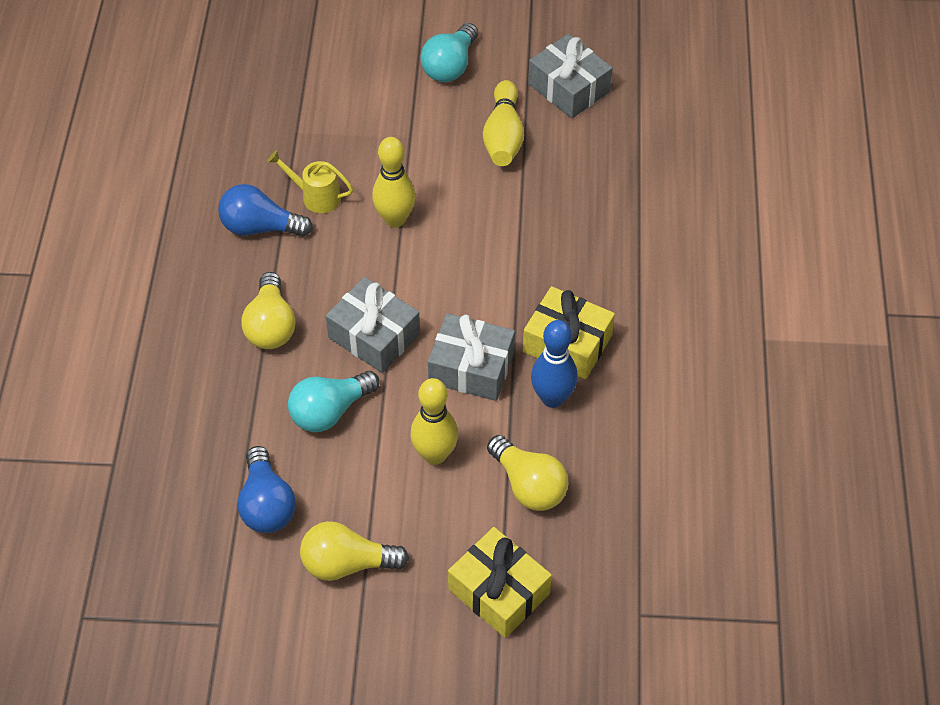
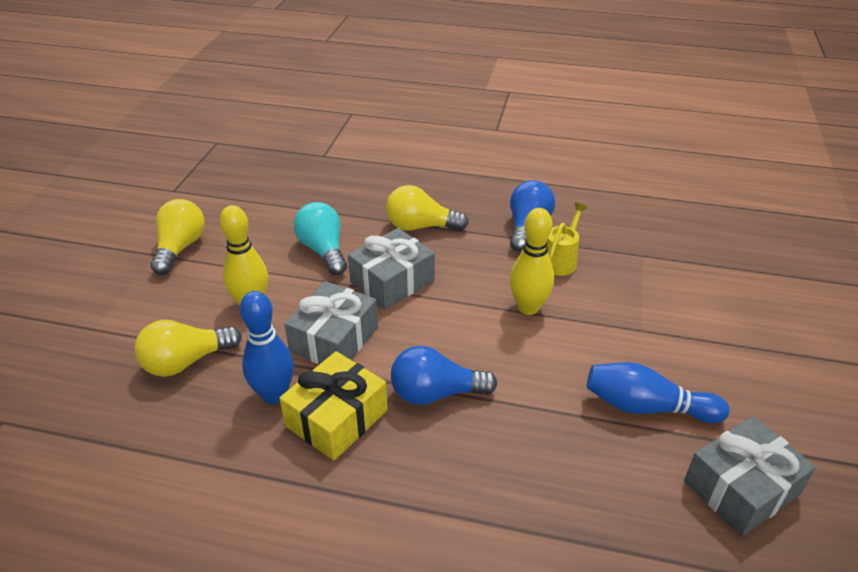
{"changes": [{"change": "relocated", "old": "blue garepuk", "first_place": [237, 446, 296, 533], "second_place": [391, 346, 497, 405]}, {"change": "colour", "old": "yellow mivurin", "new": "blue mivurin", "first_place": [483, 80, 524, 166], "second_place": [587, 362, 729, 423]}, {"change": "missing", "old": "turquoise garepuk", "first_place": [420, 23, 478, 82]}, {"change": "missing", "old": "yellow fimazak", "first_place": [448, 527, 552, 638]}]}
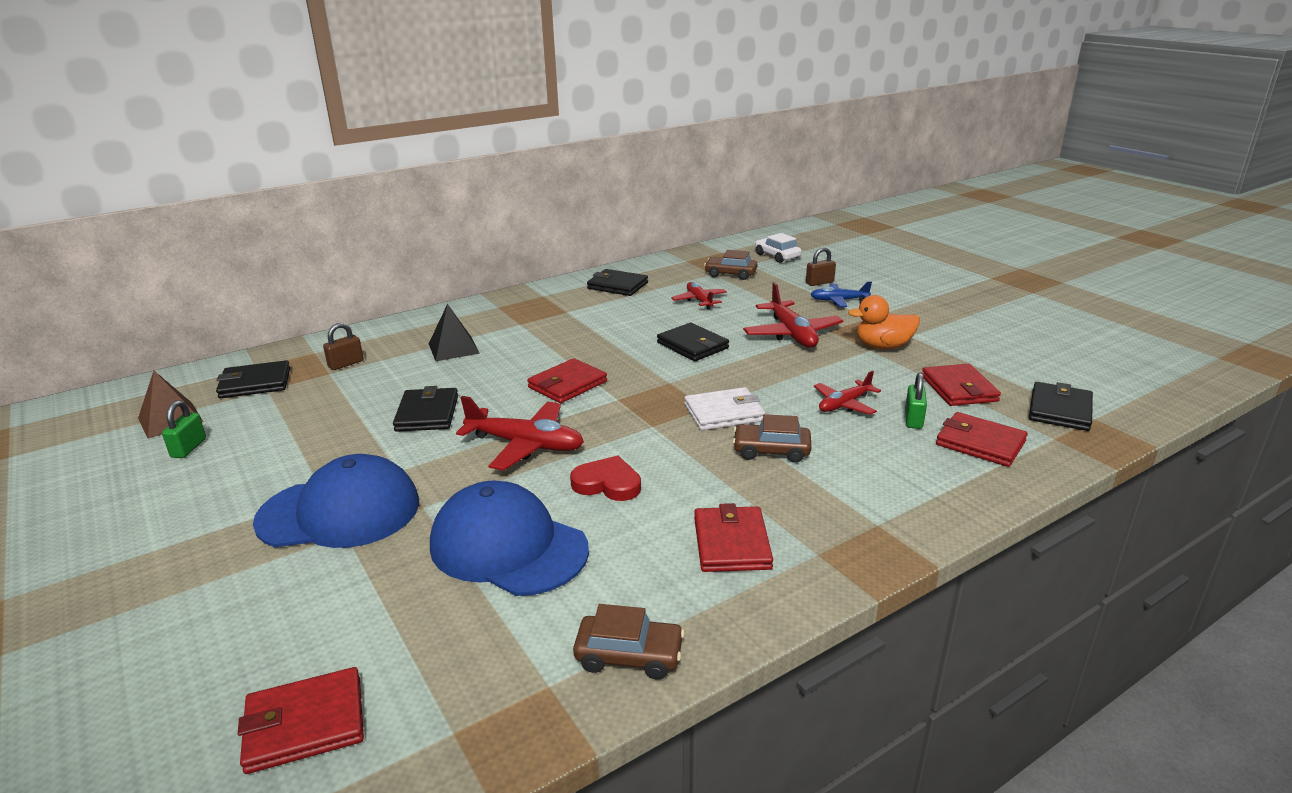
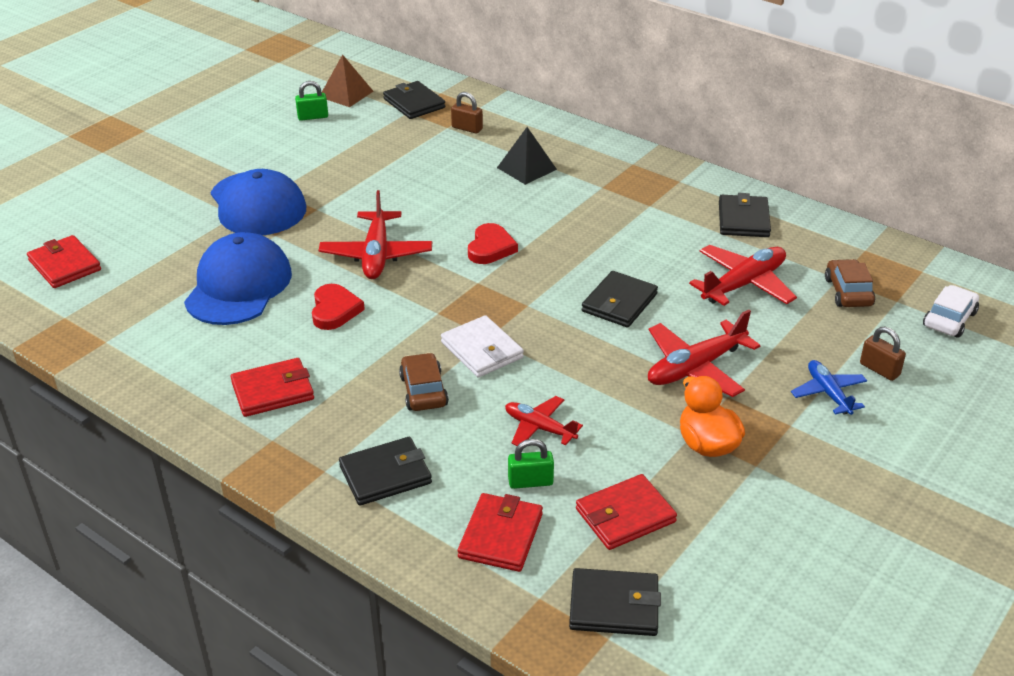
{"changes": [{"change": "relocated", "old": "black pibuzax", "first_place": [393, 386, 458, 432], "second_place": [339, 437, 432, 506]}, {"change": "exchanged", "old": "red pibuzax", "new": "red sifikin", "first_place": [527, 358, 607, 403], "second_place": [468, 223, 518, 264]}, {"change": "size", "old": "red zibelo", "first_place": [671, 282, 727, 309], "second_place": [689, 245, 797, 306], "factor": 1.62}, {"change": "missing", "old": "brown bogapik", "first_place": [573, 604, 685, 680]}]}
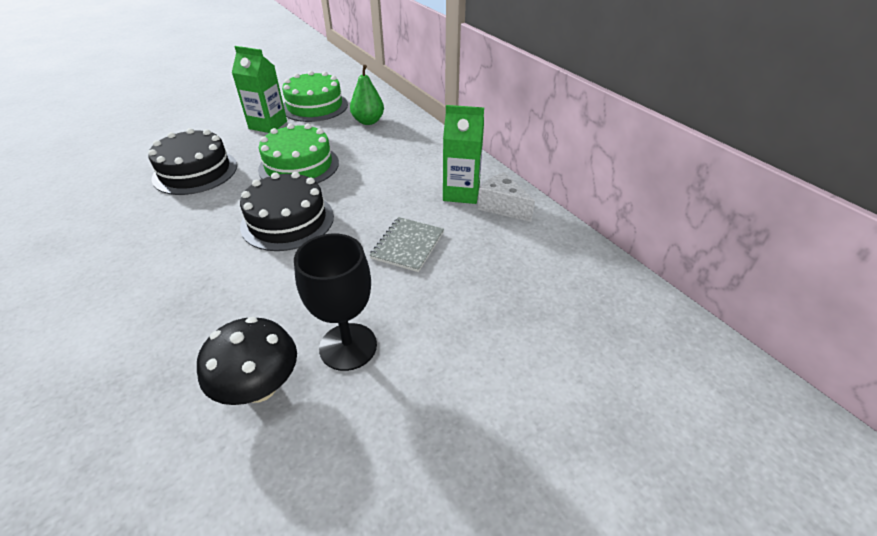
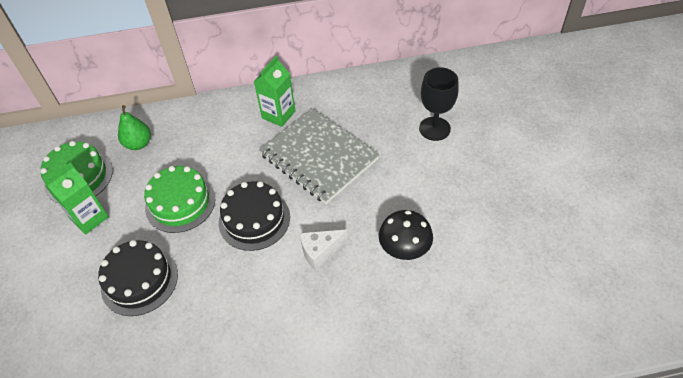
{"changes": [{"change": "size", "old": "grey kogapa", "first_place": [369, 217, 444, 272], "second_place": [259, 109, 379, 204], "factor": 2.1}, {"change": "relocated", "old": "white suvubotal", "first_place": [478, 172, 535, 222], "second_place": [300, 230, 348, 271]}, {"change": "relocated", "old": "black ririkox", "first_place": [294, 233, 377, 371], "second_place": [419, 67, 459, 141]}]}
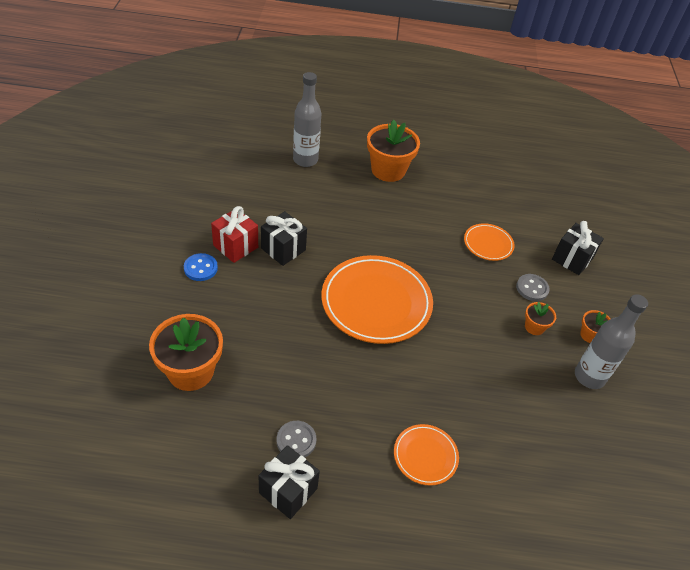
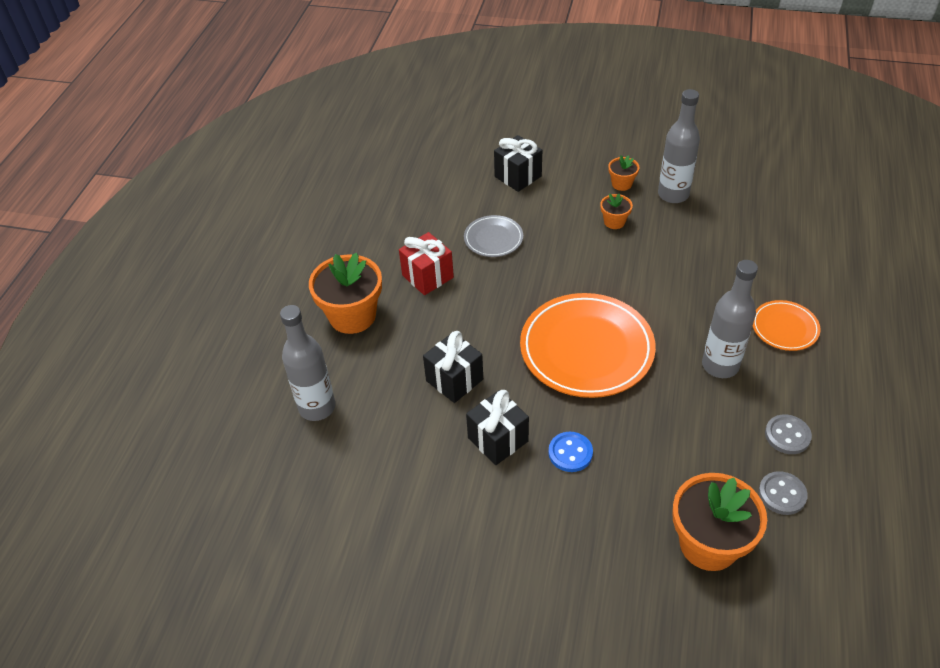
{"changes": [{"change": "relocated", "old": "red fimazak", "first_place": [211, 206, 258, 263], "second_place": [399, 232, 454, 295]}, {"change": "relocated", "old": "black fimazak", "first_place": [259, 445, 320, 519], "second_place": [423, 331, 483, 403]}, {"change": "colour", "old": "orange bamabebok", "new": "grey bamabebok", "first_place": [464, 223, 515, 261], "second_place": [464, 215, 523, 257]}, {"change": "relocated", "old": "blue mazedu", "first_place": [184, 253, 218, 281], "second_place": [548, 432, 593, 472]}, {"change": "appeared", "new": "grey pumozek", "second_place": [702, 260, 758, 378]}, {"change": "relocated", "old": "grey mazedu", "first_place": [516, 274, 550, 301], "second_place": [758, 471, 808, 515]}]}
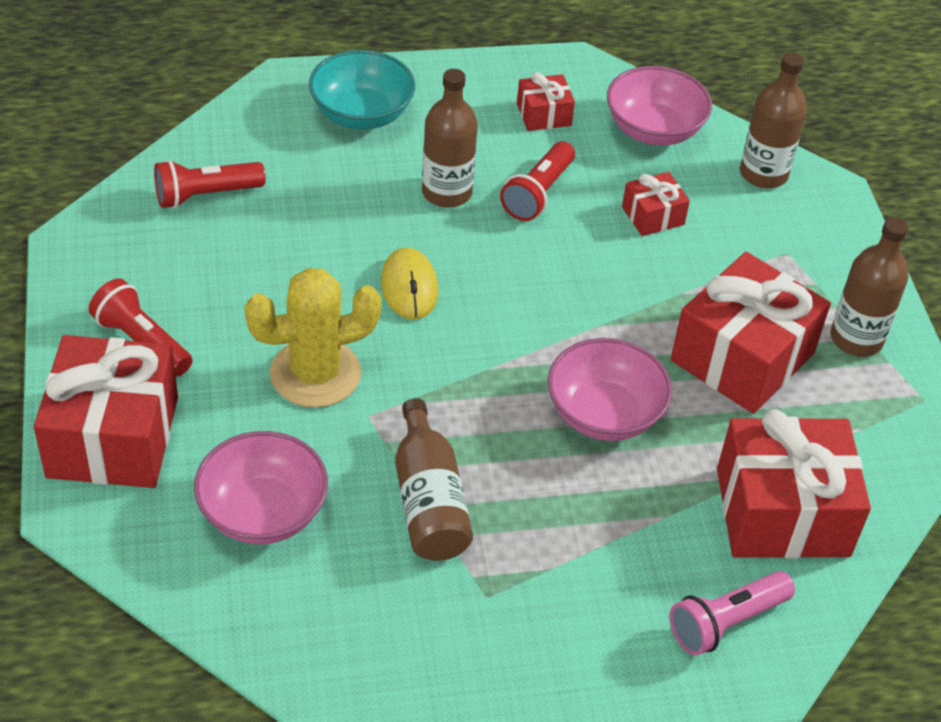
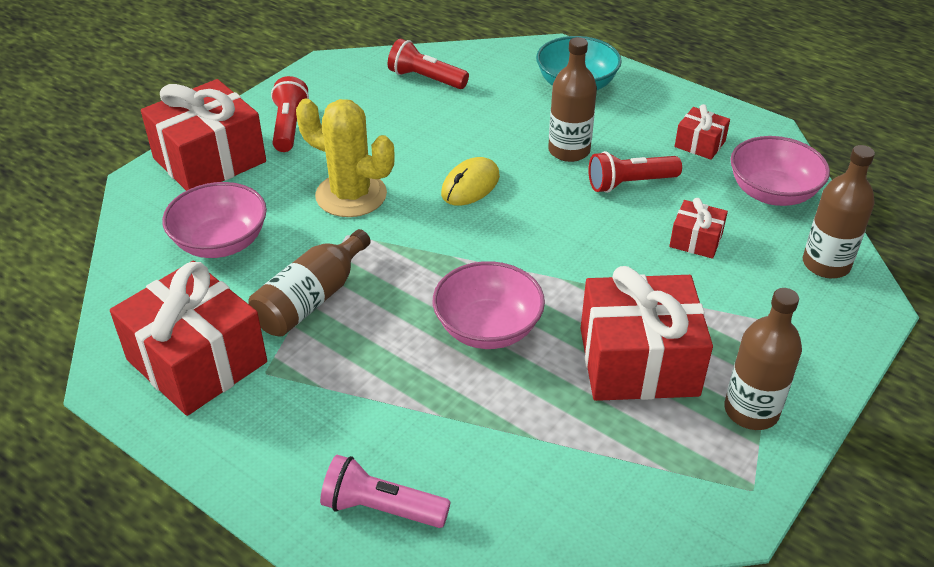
{"changes": [{"change": "relocated", "old": "red fimazak", "first_place": [717, 409, 871, 559], "second_place": [110, 261, 267, 416]}]}
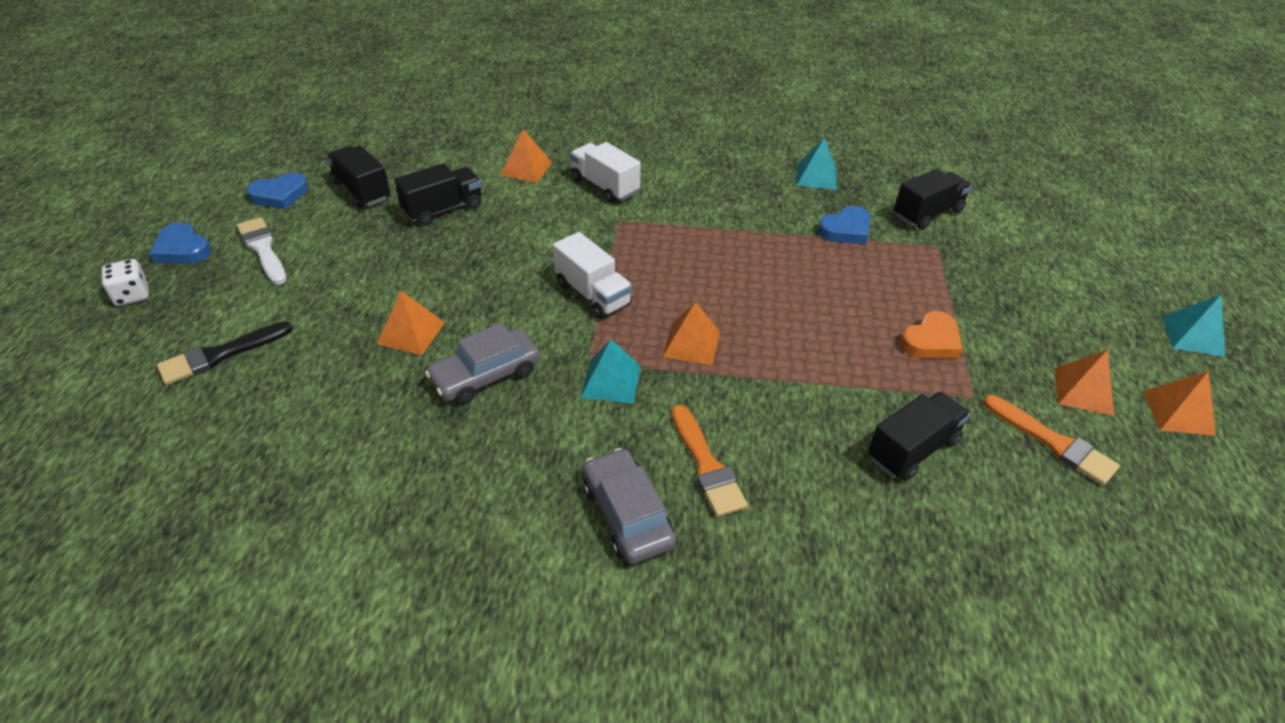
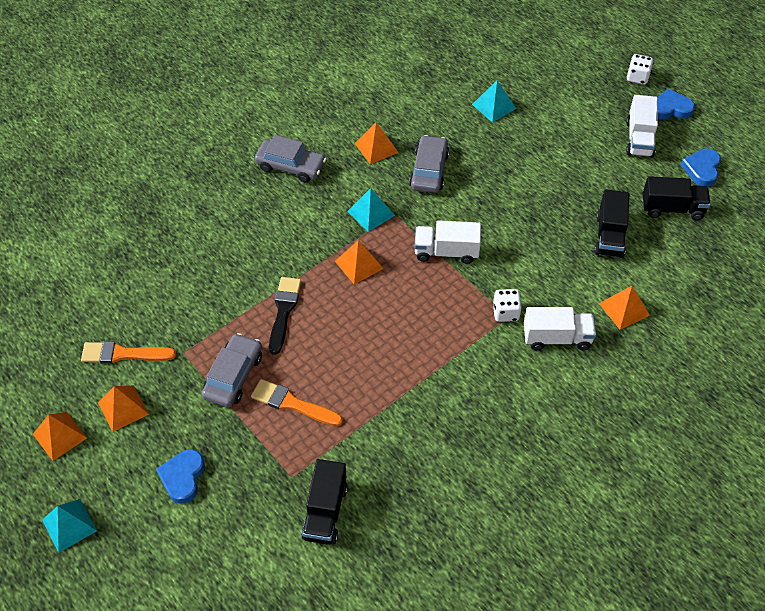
{"changes": [{"change": "relocated", "old": "blue sifikin", "first_place": [818, 206, 871, 245], "second_place": [156, 449, 205, 504]}, {"change": "exchanged", "old": "orange sifikin", "new": "grey bogapik", "first_place": [900, 311, 963, 358], "second_place": [202, 333, 262, 407]}, {"change": "relocated", "old": "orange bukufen", "first_place": [672, 405, 748, 517], "second_place": [251, 379, 343, 426]}, {"change": "relocated", "old": "black bukufen", "first_place": [157, 322, 292, 385], "second_place": [269, 277, 301, 355]}, {"change": "relocated", "old": "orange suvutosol", "first_place": [377, 291, 445, 355], "second_place": [354, 122, 399, 164]}, {"change": "relocated", "old": "turquoise suvutosol", "first_place": [796, 137, 837, 190], "second_place": [472, 80, 516, 123]}, {"change": "appeared", "new": "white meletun", "second_place": [493, 289, 522, 322]}, {"change": "exchanged", "old": "white bukufen", "new": "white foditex", "first_place": [237, 217, 287, 285], "second_place": [626, 95, 658, 158]}, {"change": "missing", "old": "black foditex", "first_place": [868, 392, 970, 481]}]}
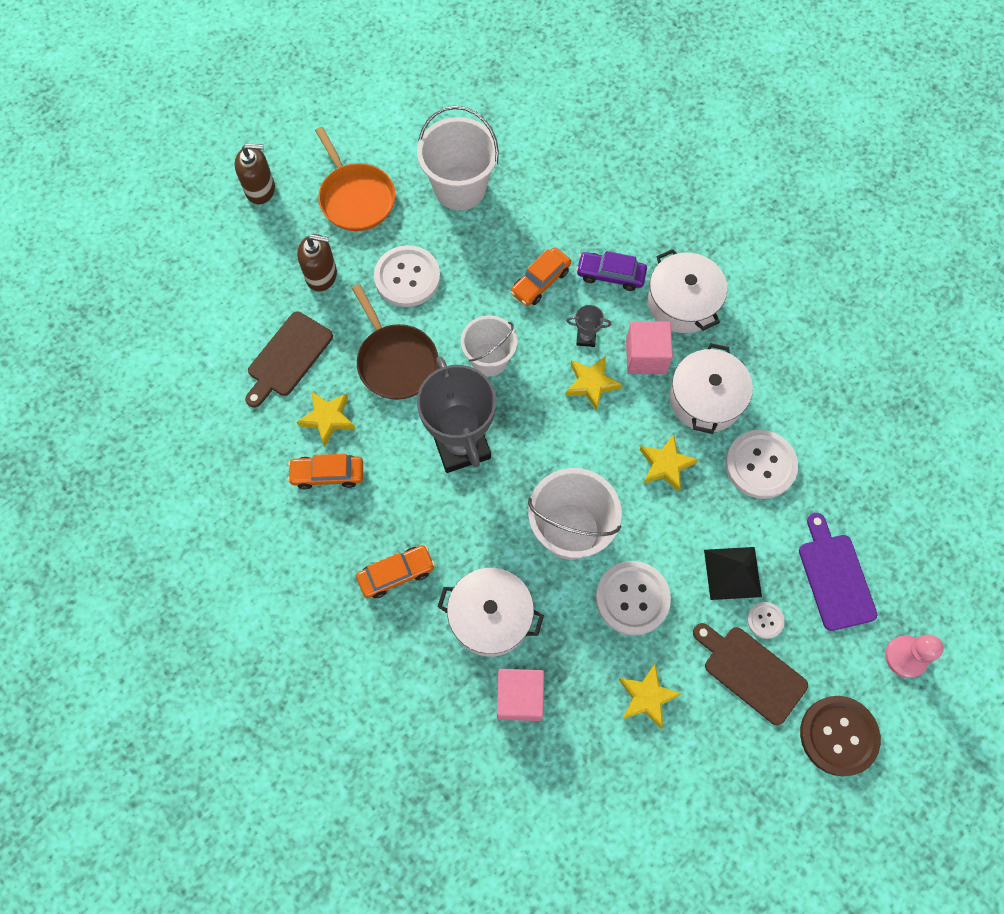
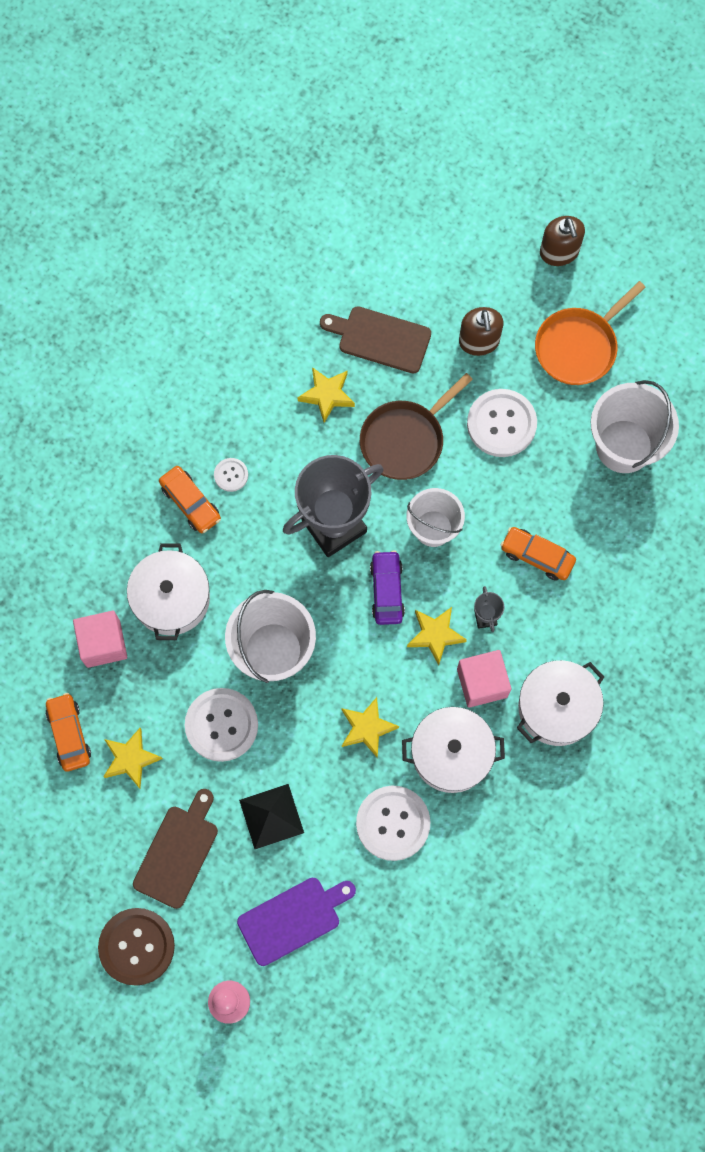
{"changes": [{"change": "relocated", "old": "orange bogapik", "first_place": [288, 454, 363, 489], "second_place": [46, 693, 91, 771]}, {"change": "relocated", "old": "white mazedu", "first_place": [747, 602, 785, 639], "second_place": [214, 458, 248, 492]}, {"change": "relocated", "old": "purple bogapik", "first_place": [576, 251, 647, 291], "second_place": [370, 550, 405, 625]}]}
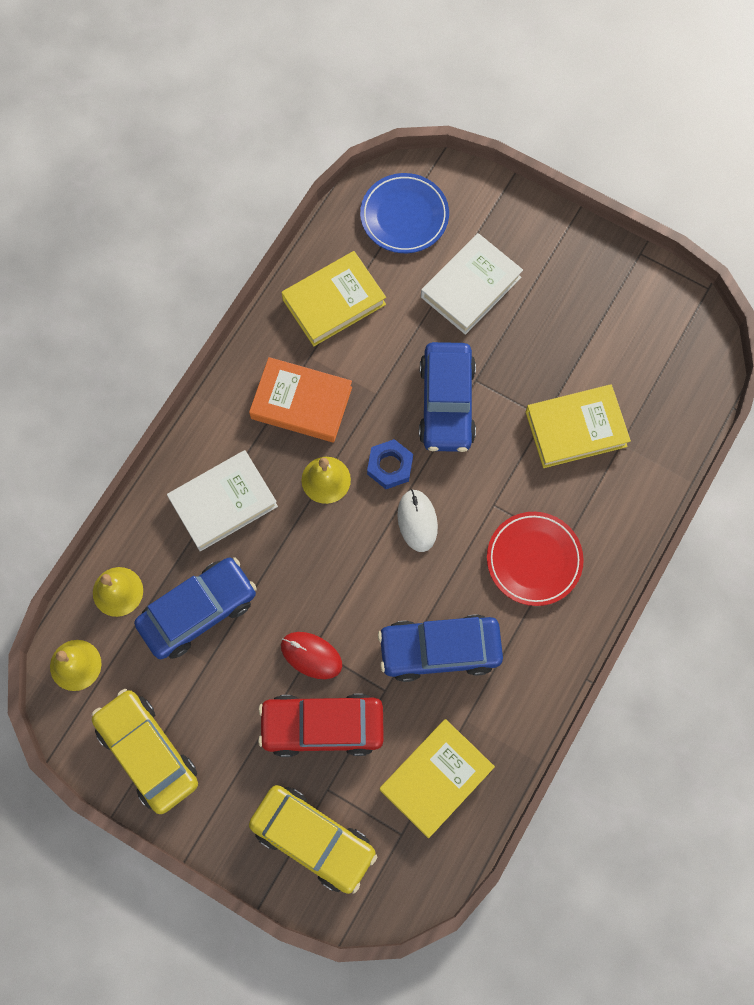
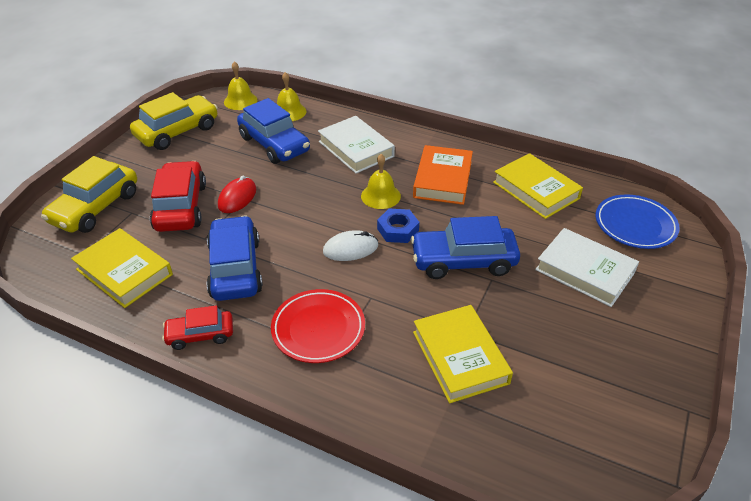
{"changes": [{"change": "appeared", "new": "red bogapik", "second_place": [162, 305, 233, 350]}]}
